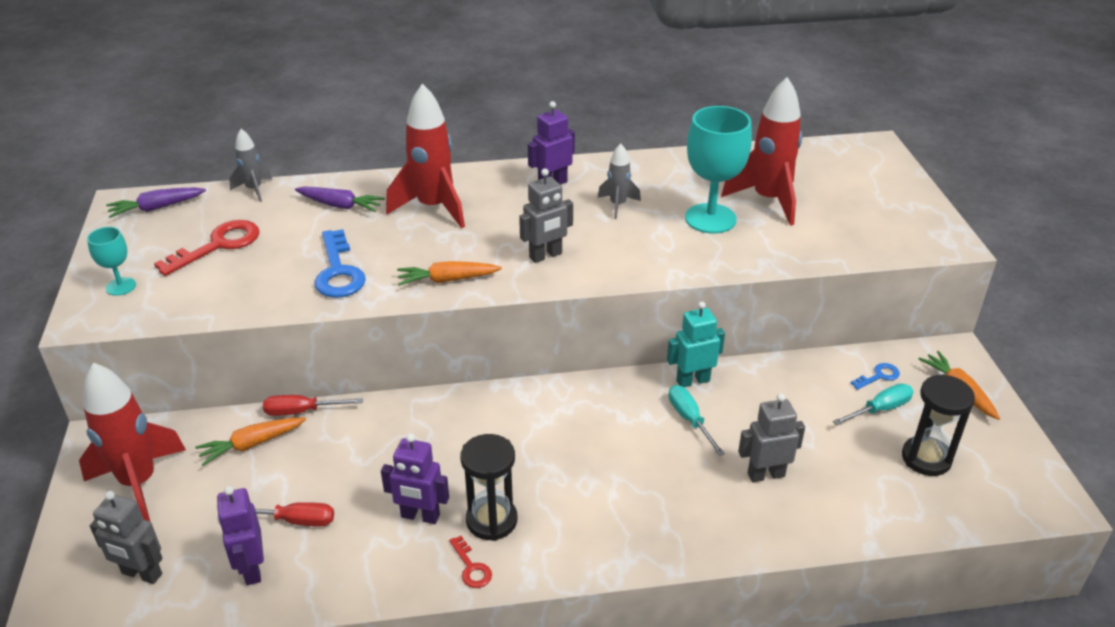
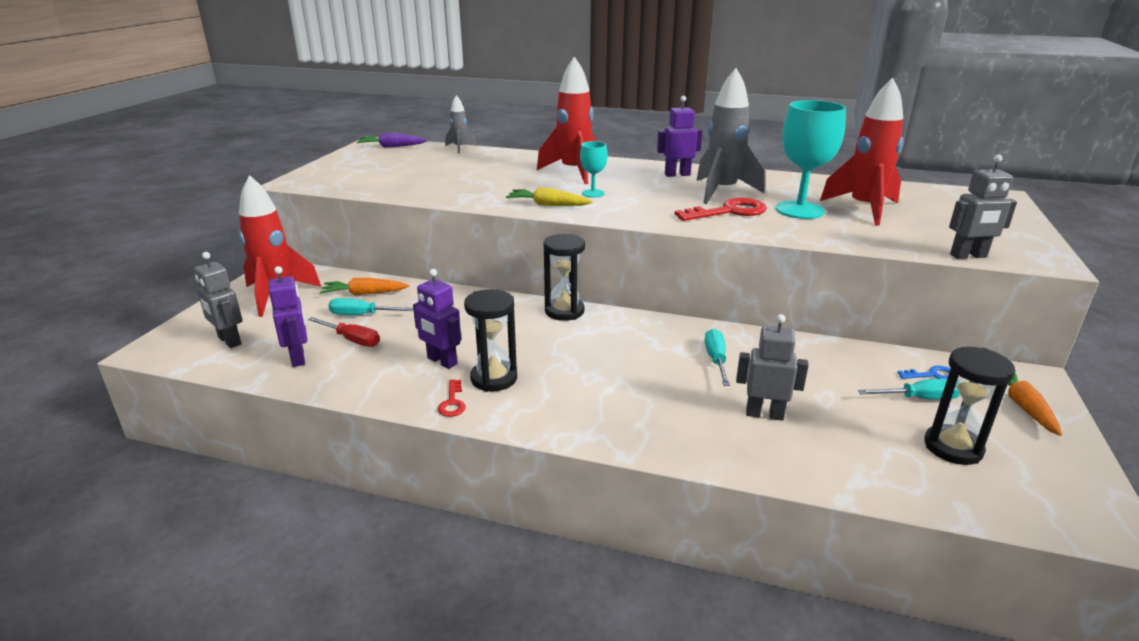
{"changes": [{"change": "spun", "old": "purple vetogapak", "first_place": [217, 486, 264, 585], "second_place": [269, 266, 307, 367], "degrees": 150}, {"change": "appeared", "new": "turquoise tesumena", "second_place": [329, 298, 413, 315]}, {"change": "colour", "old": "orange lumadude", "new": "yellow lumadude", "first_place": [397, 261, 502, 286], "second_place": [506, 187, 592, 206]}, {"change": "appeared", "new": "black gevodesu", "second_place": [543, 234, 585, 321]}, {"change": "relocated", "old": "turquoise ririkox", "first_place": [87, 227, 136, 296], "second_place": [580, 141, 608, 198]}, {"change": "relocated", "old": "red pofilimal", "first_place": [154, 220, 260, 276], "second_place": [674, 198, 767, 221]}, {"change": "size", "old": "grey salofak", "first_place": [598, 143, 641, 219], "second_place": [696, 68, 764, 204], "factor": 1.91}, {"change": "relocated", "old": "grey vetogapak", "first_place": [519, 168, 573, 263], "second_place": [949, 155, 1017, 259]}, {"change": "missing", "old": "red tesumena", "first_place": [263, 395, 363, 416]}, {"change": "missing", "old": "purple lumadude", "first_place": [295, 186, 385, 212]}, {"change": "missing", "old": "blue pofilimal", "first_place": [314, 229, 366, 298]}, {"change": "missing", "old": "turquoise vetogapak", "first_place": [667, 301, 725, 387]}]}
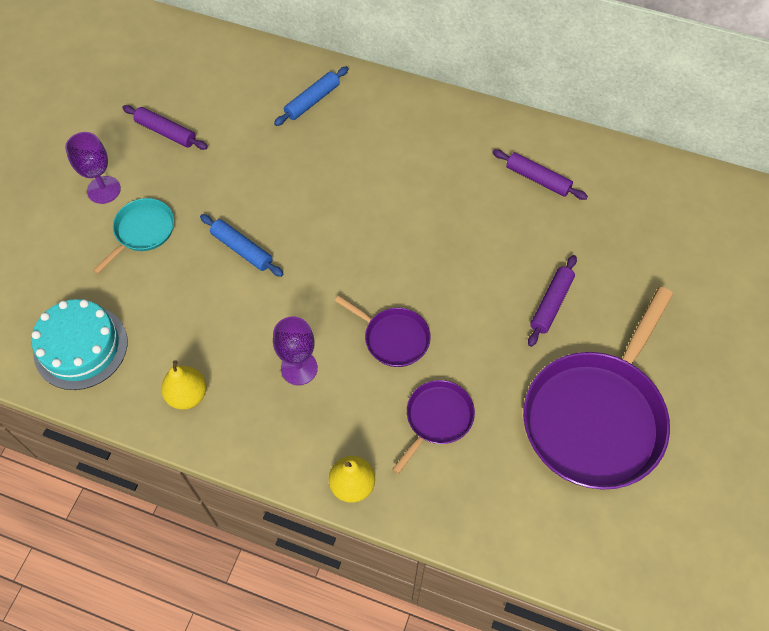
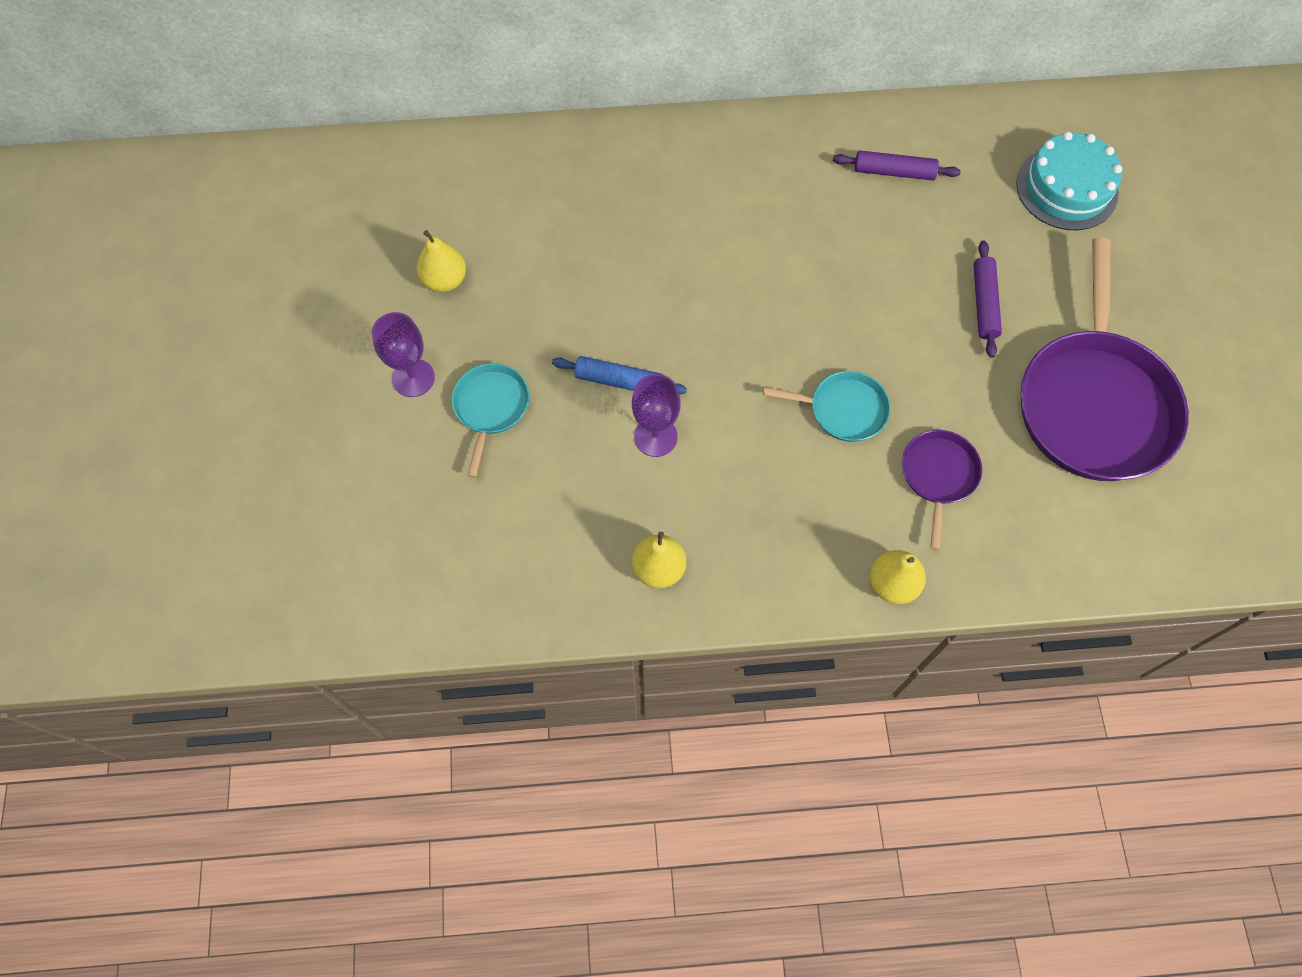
{"changes": [{"change": "exchanged", "old": "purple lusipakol", "new": "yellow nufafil", "first_place": [122, 105, 208, 150], "second_place": [417, 230, 466, 292]}, {"change": "relocated", "old": "purple ririkox", "first_place": [273, 317, 318, 385], "second_place": [632, 374, 681, 457]}, {"change": "colour", "old": "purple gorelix", "new": "turquoise gorelix", "first_place": [335, 296, 431, 367], "second_place": [763, 371, 891, 442]}, {"change": "relocated", "old": "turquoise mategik", "first_place": [31, 299, 128, 390], "second_place": [1016, 132, 1122, 230]}, {"change": "missing", "old": "blue lusipakol", "first_place": [274, 66, 349, 126]}]}
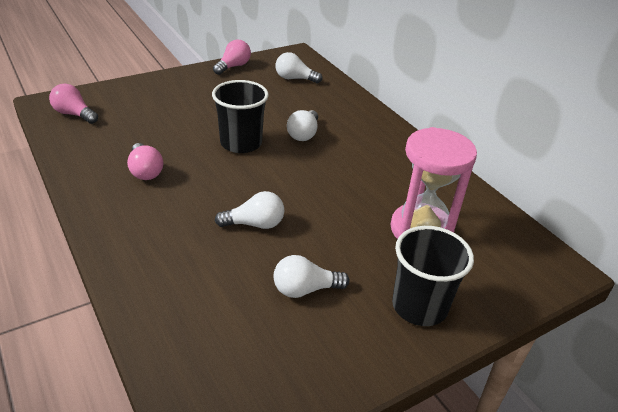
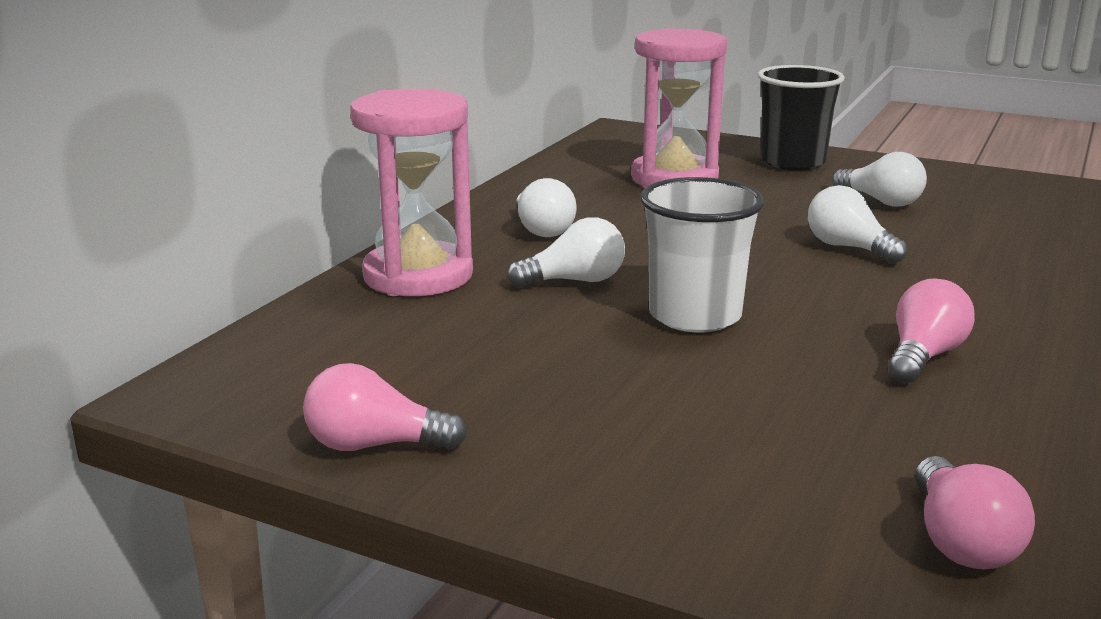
{"changes": [{"change": "appeared", "new": "pink gevodesu", "second_place": [350, 89, 473, 296]}, {"change": "relocated", "old": "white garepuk", "first_place": [276, 52, 322, 83], "second_place": [516, 178, 577, 237]}, {"change": "colour", "old": "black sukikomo", "new": "white sukikomo", "first_place": [212, 80, 269, 153], "second_place": [640, 177, 764, 332]}]}
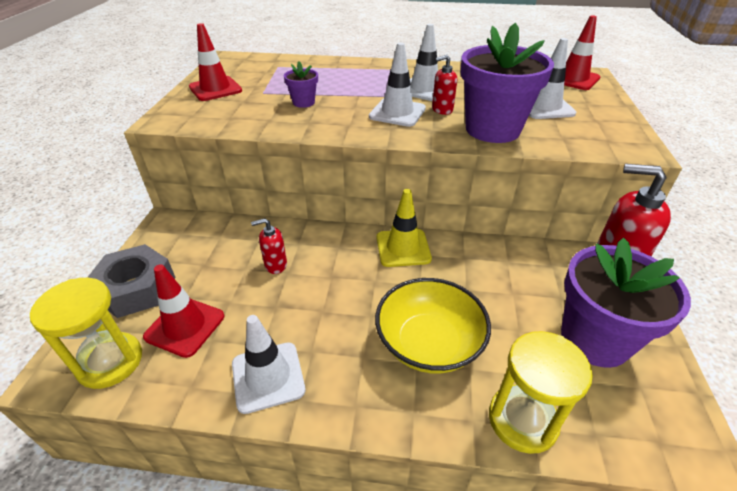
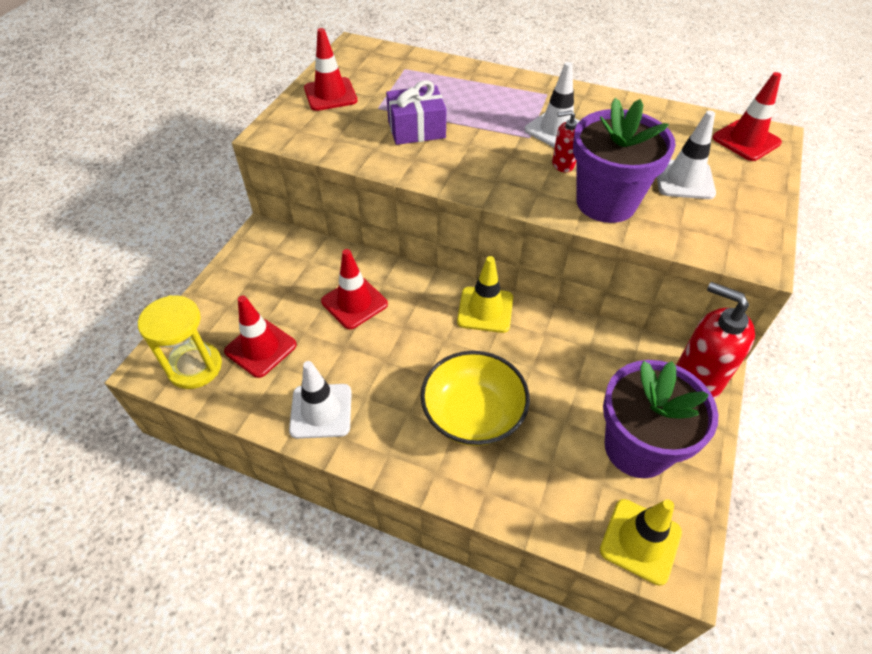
{"changes": [{"change": "exchanged", "old": "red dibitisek", "new": "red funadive", "first_place": [251, 218, 287, 274], "second_place": [321, 249, 388, 329]}, {"change": "exchanged", "old": "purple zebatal", "new": "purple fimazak", "first_place": [284, 61, 318, 108], "second_place": [386, 80, 446, 145]}, {"change": "appeared", "new": "yellow funadive", "second_place": [600, 499, 682, 586]}, {"change": "missing", "old": "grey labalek", "first_place": [87, 244, 176, 318]}, {"change": "missing", "old": "white funadive", "first_place": [369, 42, 426, 127]}, {"change": "missing", "old": "yellow gevodesu", "first_place": [489, 331, 593, 454]}]}
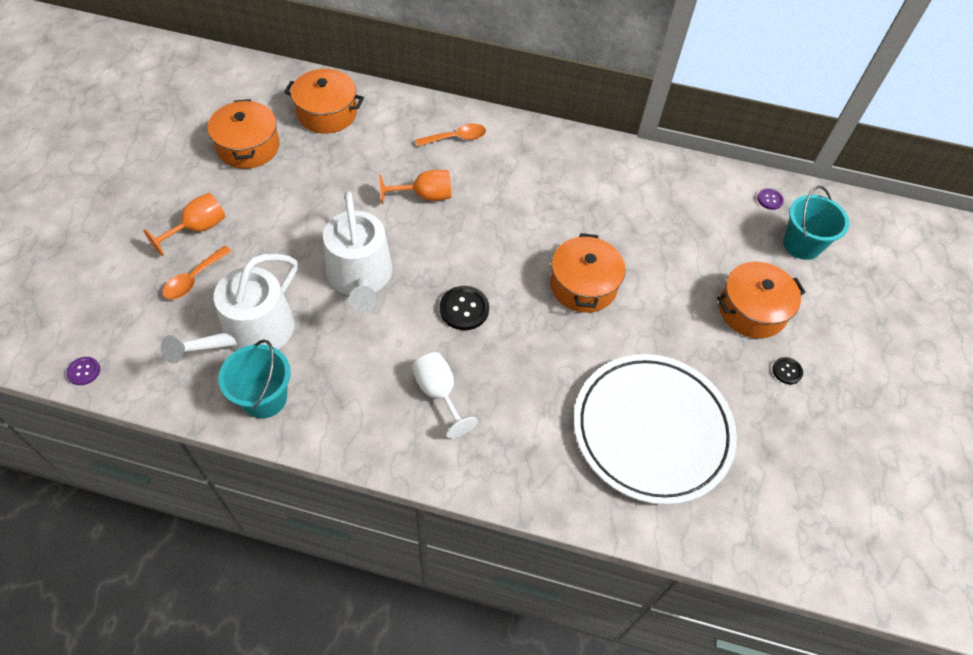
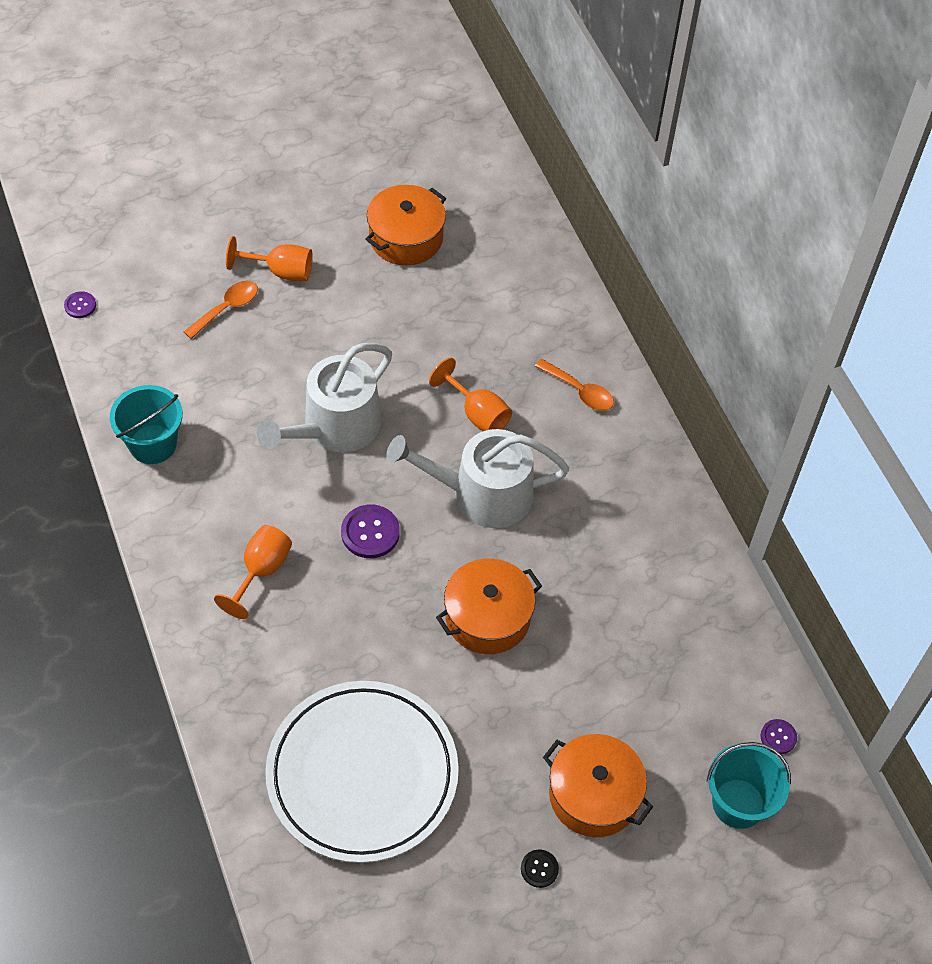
{"changes": [{"change": "spun", "old": "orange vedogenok", "first_place": [162, 246, 232, 300], "second_place": [184, 281, 258, 339], "degrees": 135}, {"change": "colour", "old": "white ririkox", "new": "orange ririkox", "first_place": [412, 352, 478, 438], "second_place": [214, 525, 292, 619]}, {"change": "colour", "old": "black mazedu", "new": "purple mazedu", "first_place": [440, 286, 489, 330], "second_place": [341, 505, 400, 558]}, {"change": "relocated", "old": "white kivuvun", "first_place": [161, 254, 297, 364], "second_place": [386, 429, 569, 528]}, {"change": "missing", "old": "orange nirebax", "first_place": [284, 69, 364, 134]}]}
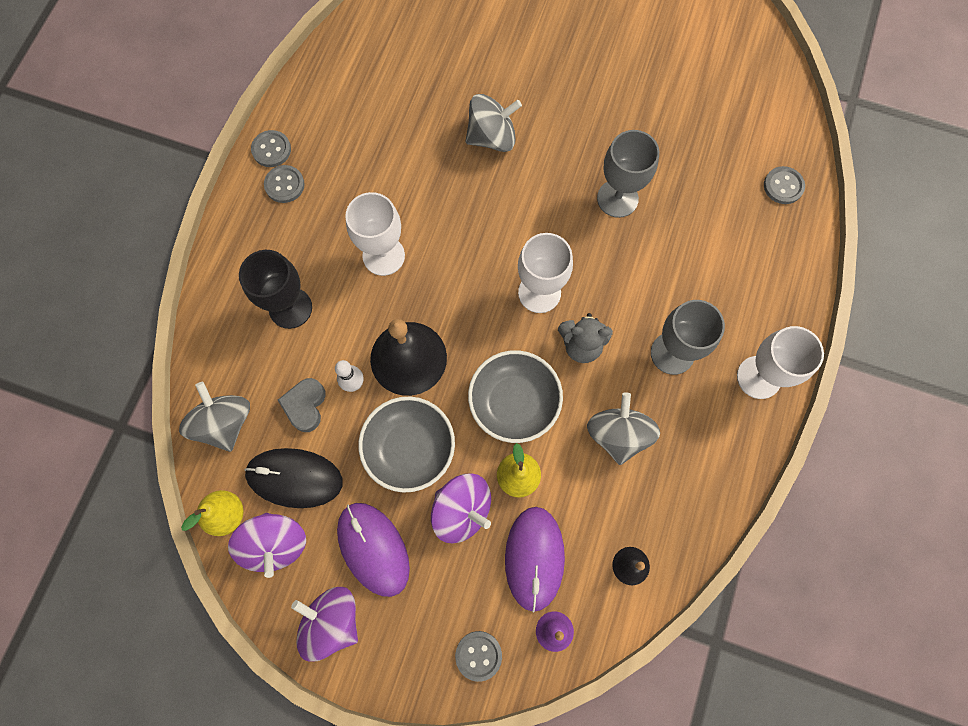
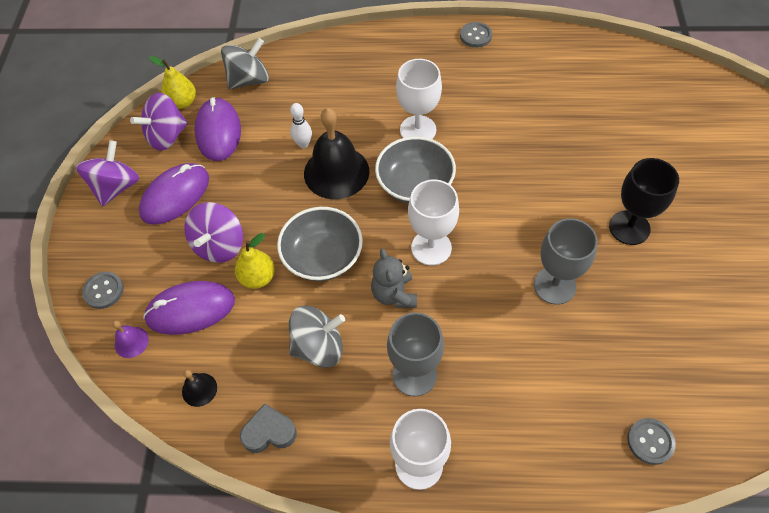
{"changes": [{"change": "colour", "old": "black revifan", "new": "purple revifan", "first_place": [244, 448, 343, 508], "second_place": [194, 97, 241, 161]}, {"change": "relocated", "old": "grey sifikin", "first_place": [278, 378, 326, 432], "second_place": [240, 403, 297, 453]}, {"change": "relocated", "old": "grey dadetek", "first_place": [358, 397, 455, 493], "second_place": [375, 136, 456, 203]}, {"change": "relocated", "old": "black ririkox", "first_place": [239, 250, 312, 329], "second_place": [609, 158, 679, 245]}, {"change": "missing", "old": "grey mazedu", "first_place": [264, 165, 305, 203]}, {"change": "missing", "old": "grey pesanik", "first_place": [466, 94, 522, 152]}]}
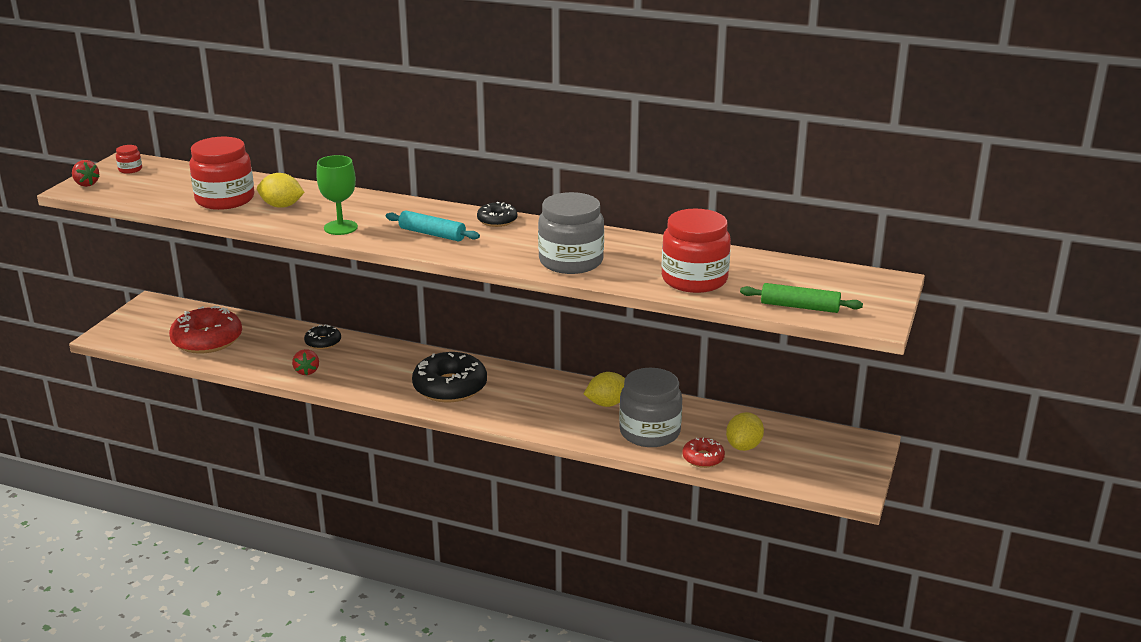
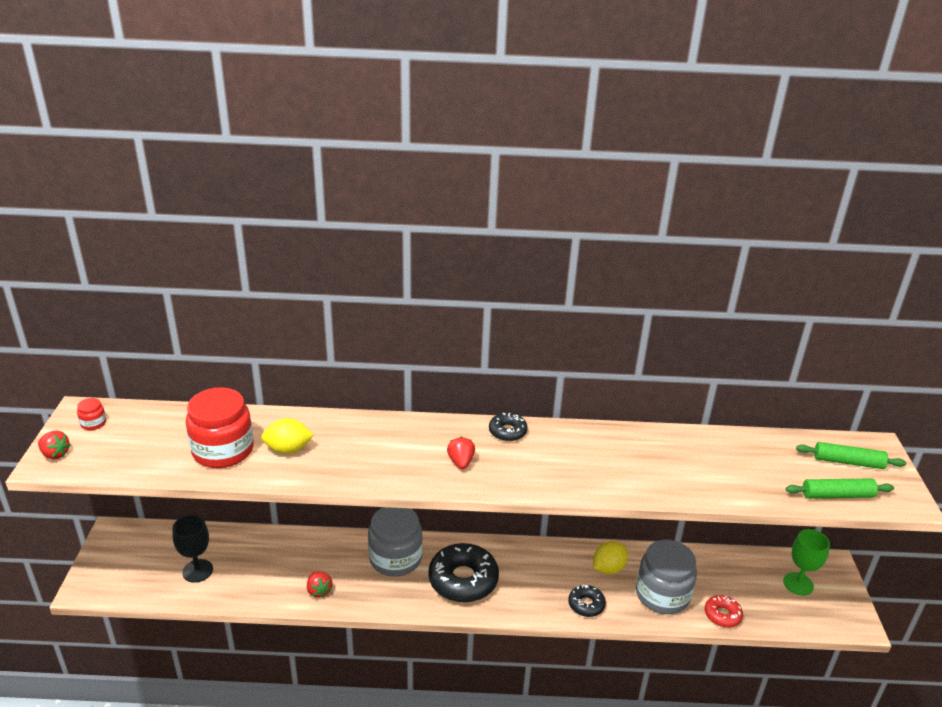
{"changes": [{"change": "exchanged", "old": "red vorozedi", "new": "black ririkox", "first_place": [169, 306, 242, 354], "second_place": [172, 515, 213, 583]}, {"change": "relocated", "old": "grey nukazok", "first_place": [538, 192, 604, 274], "second_place": [368, 507, 423, 577]}, {"change": "exchanged", "old": "turquoise lusipakol", "new": "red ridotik", "first_place": [386, 210, 480, 241], "second_place": [447, 437, 475, 469]}, {"change": "relocated", "old": "black vorozedi", "first_place": [304, 325, 341, 349], "second_place": [568, 585, 606, 617]}, {"change": "relocated", "old": "green ririkox", "first_place": [316, 155, 358, 235], "second_place": [783, 529, 830, 596]}, {"change": "appeared", "new": "green lusipakol", "second_place": [796, 442, 906, 469]}, {"change": "missing", "old": "red nukazok", "first_place": [662, 208, 731, 293]}, {"change": "missing", "old": "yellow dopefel", "first_place": [726, 412, 764, 451]}]}
